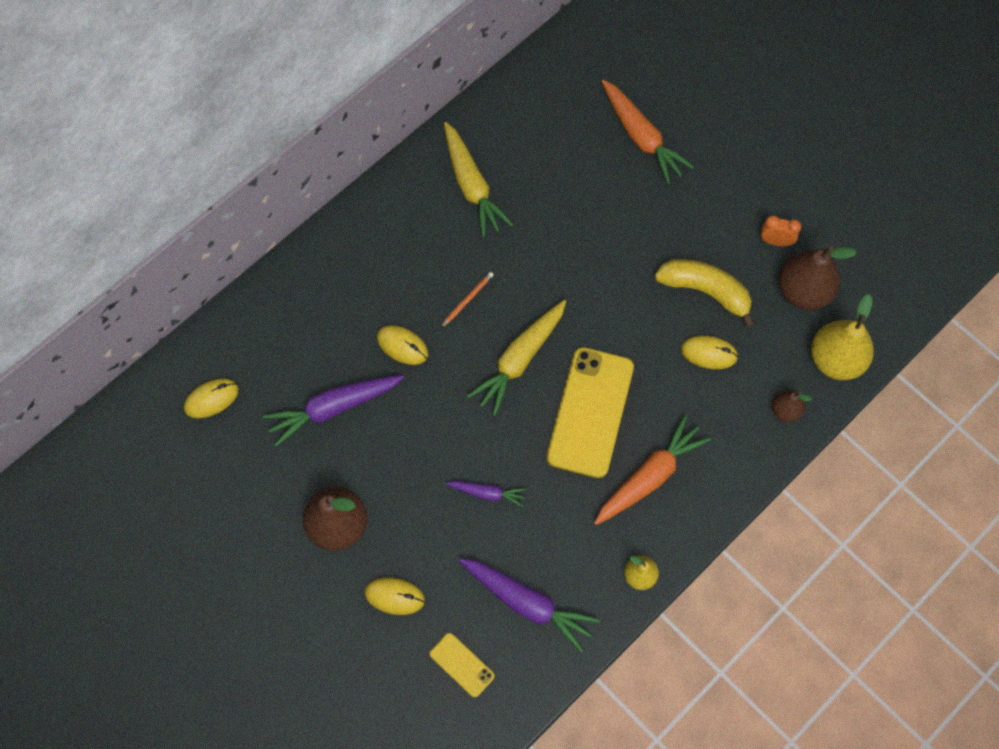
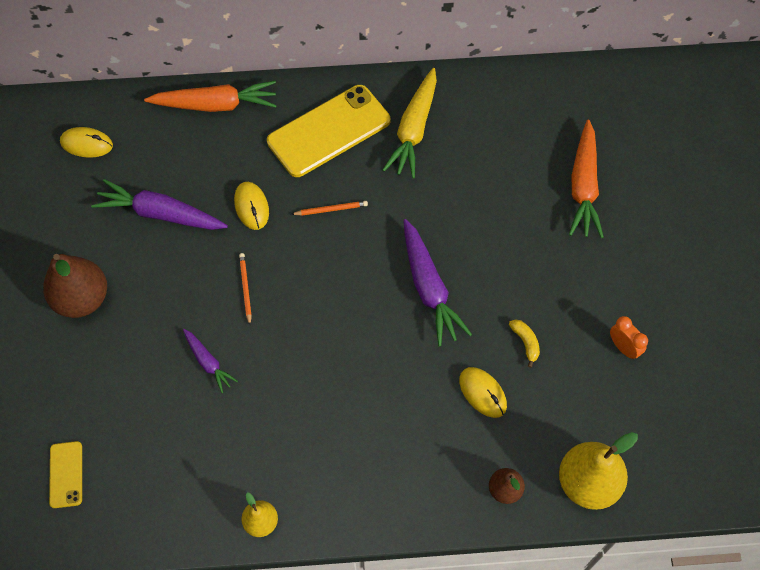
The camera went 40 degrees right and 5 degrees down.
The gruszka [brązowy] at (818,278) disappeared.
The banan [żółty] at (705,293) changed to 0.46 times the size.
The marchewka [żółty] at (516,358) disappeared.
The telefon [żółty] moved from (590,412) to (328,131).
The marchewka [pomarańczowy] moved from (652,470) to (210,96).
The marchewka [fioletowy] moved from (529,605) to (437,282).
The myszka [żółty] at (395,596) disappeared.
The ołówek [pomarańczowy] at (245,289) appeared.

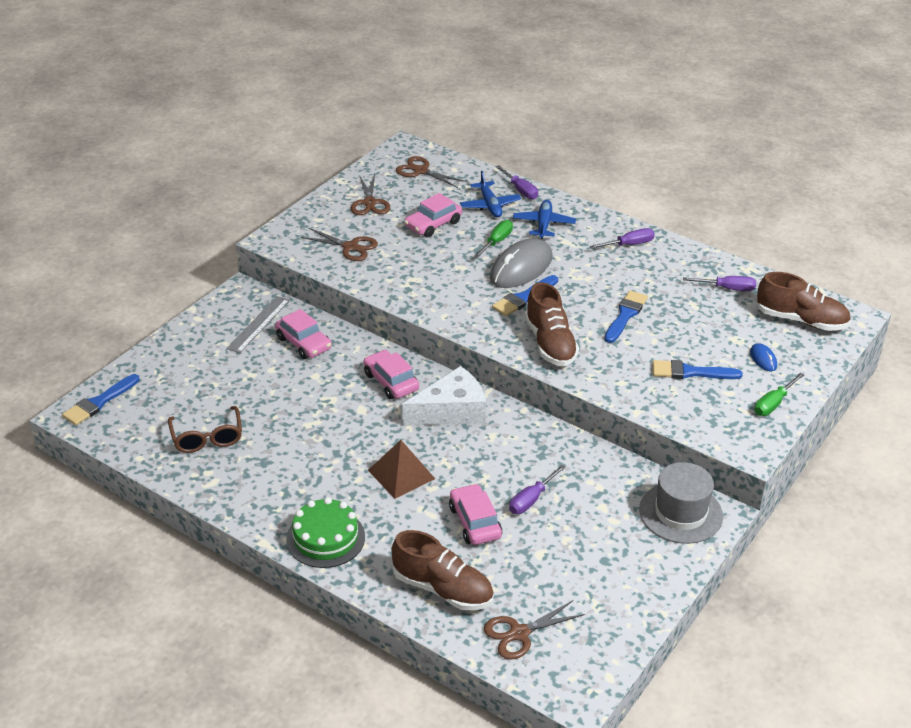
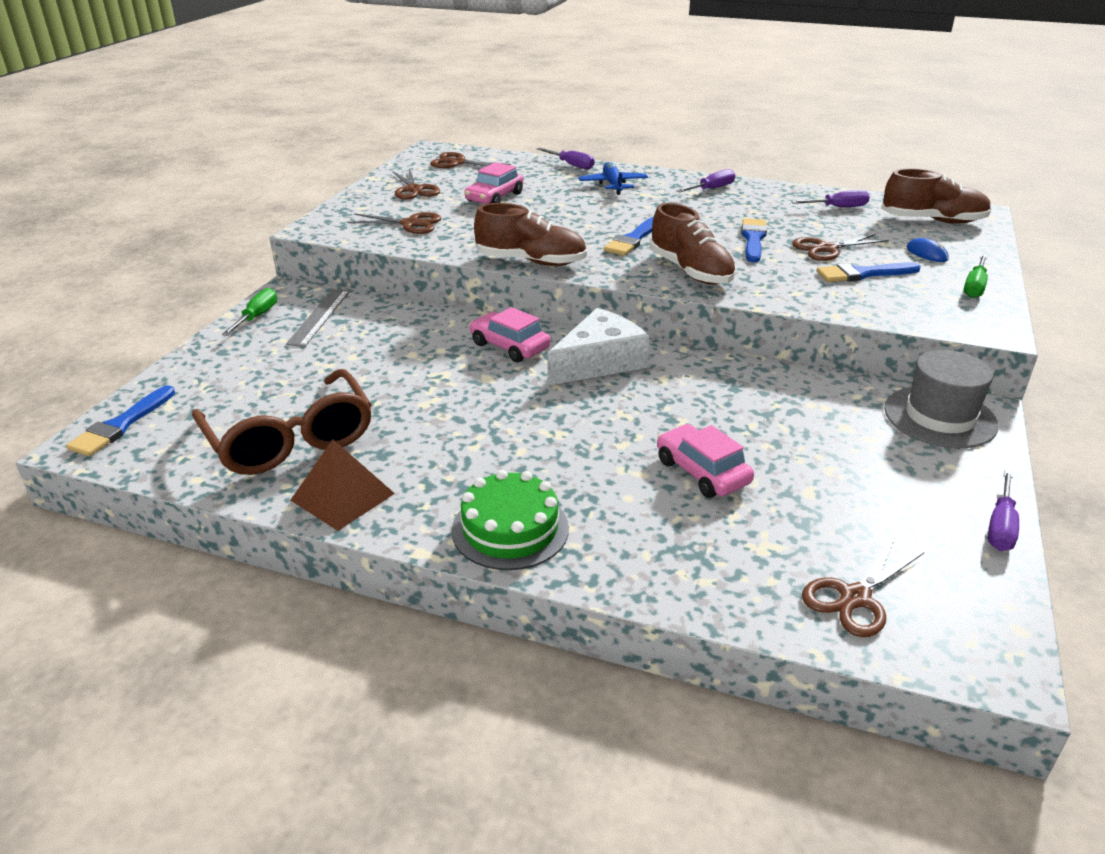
The camera went 15 degrees left and 5 degrees down.
The samolot [niebieski] at (490,194) disappeared.
The śrubokręt [zielony] moved from (493,239) to (249,312).
The myszka [szary] at (521,263) disappeared.
The samochód [różowy] at (303,334) disappeared.
The okulary [brązowy] at (205,429) changed to 1.59 times the size.
The piramida [brązowy] moved from (401,469) to (342,485).
The śrubokręt [fioletowy] moved from (537,489) to (1003,510).
The but [brązowy] moved from (442,570) to (530,234).
The nożyczki [brązowy] at (840,247) appeared.

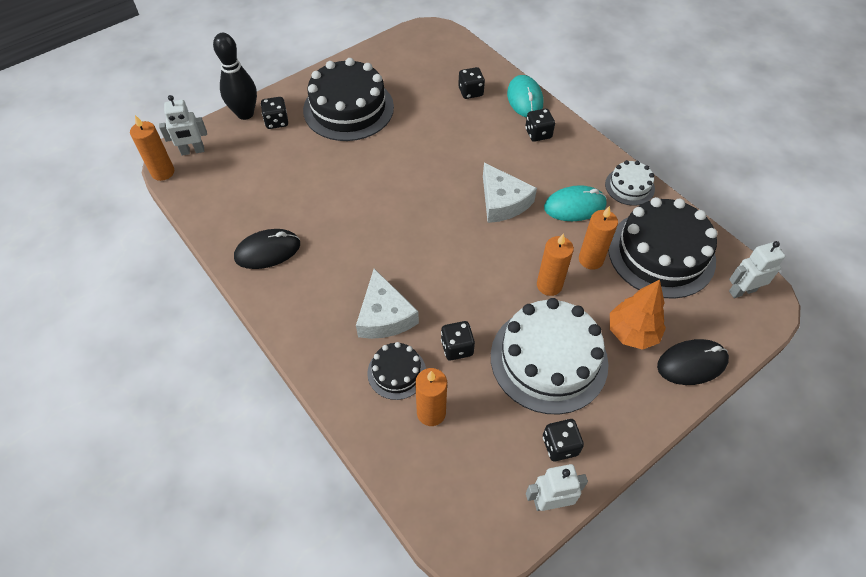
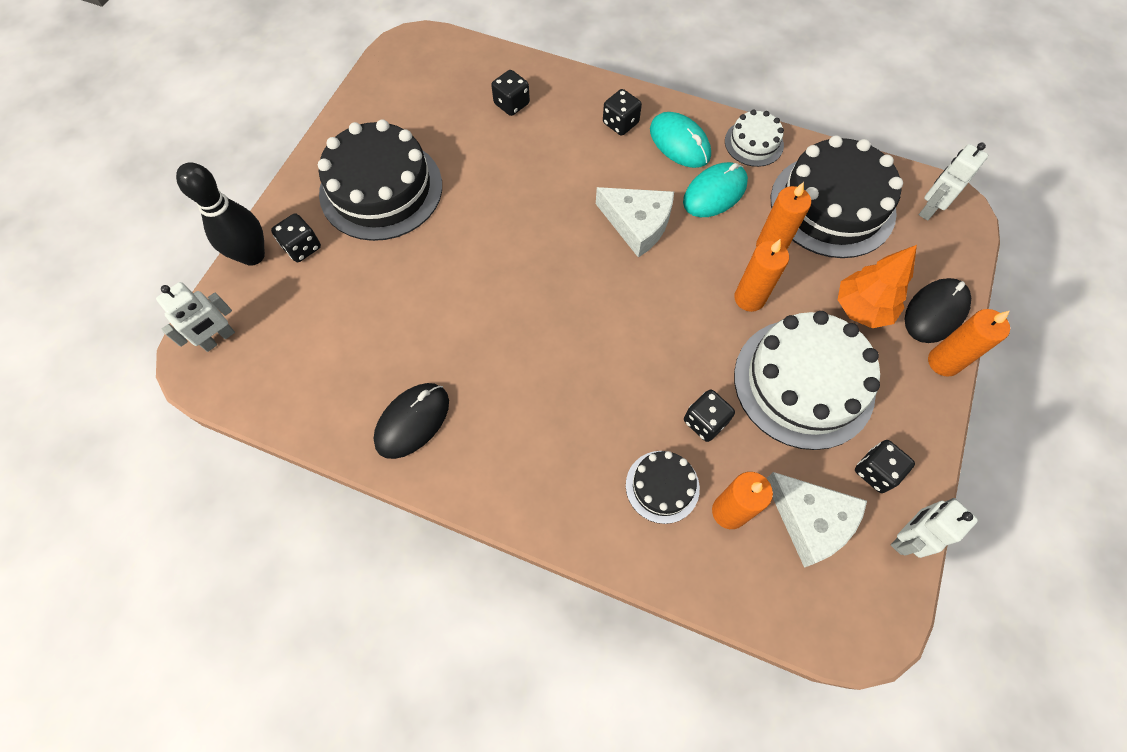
The camera went 30 degrees left and 10 degrees up.
The myszka [turkusowy] moved from (525,96) to (680,140).
The świeca [pomarańczowy] moved from (152,148) to (969,343).
The ser [biały] moved from (387,304) to (816,520).

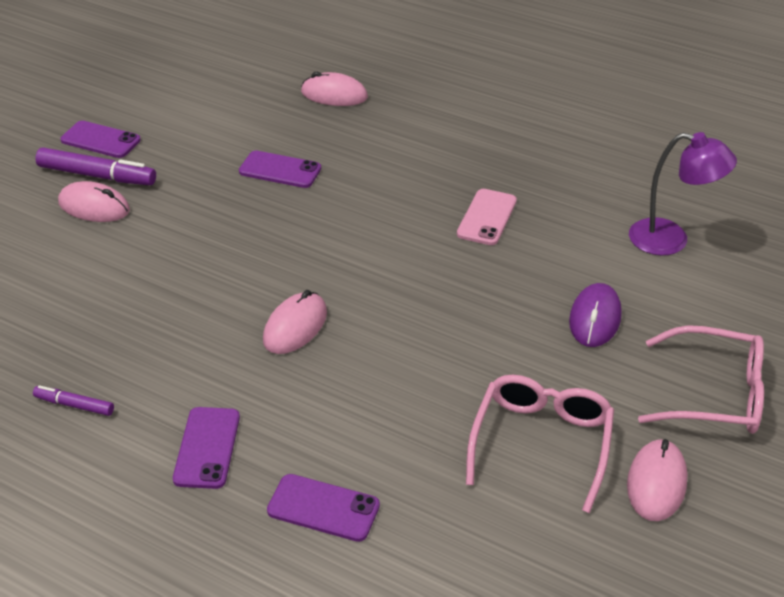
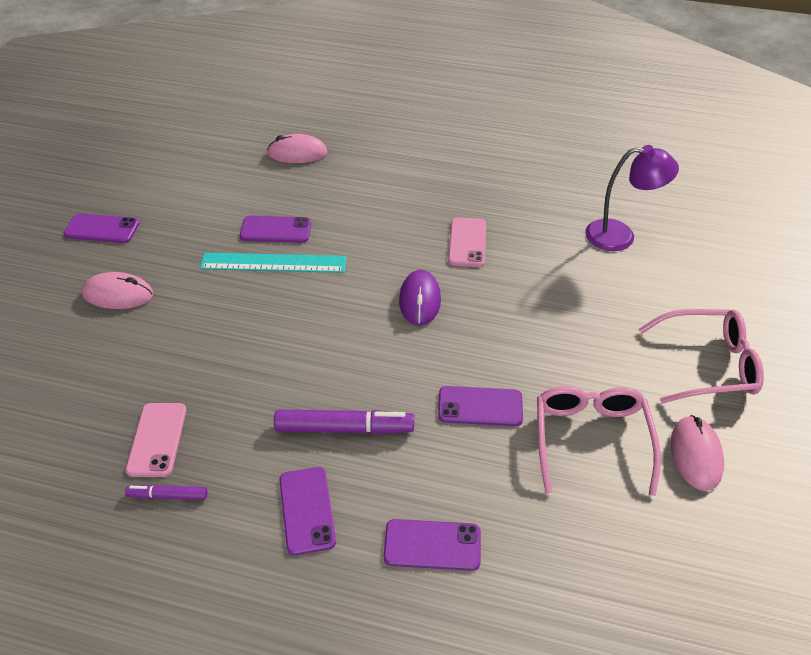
The camera went 15 degrees left and 5 degrees up.
The flamaster [fioletowy] moved from (95,166) to (344,422).
The myszka [fioletowy] moved from (595,315) to (420,298).
The myszka [różowy] at (295,322) disappeared.
The linijka [turkusowy] at (273,263) appeared.
The telefon [fioletowy] at (480,406) appeared.
The telefon [różowy] at (156,440) appeared.

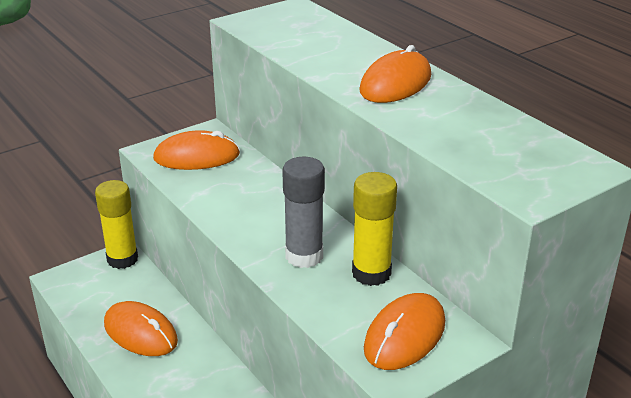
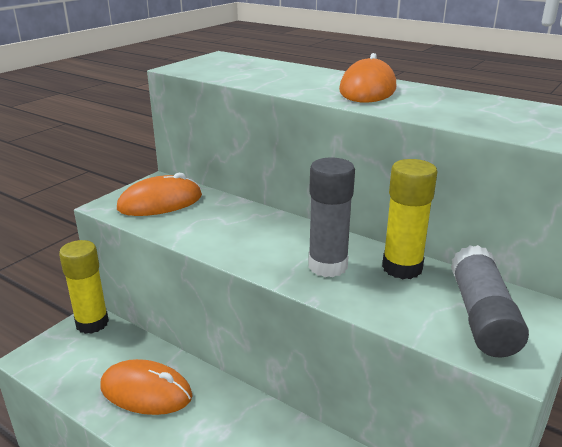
The camera went 20 degrees left and 5 degrees down.
The myszka [pomarańczowy] at (404,331) was replaced by the klej w sztyfcie [szary] at (490,301).

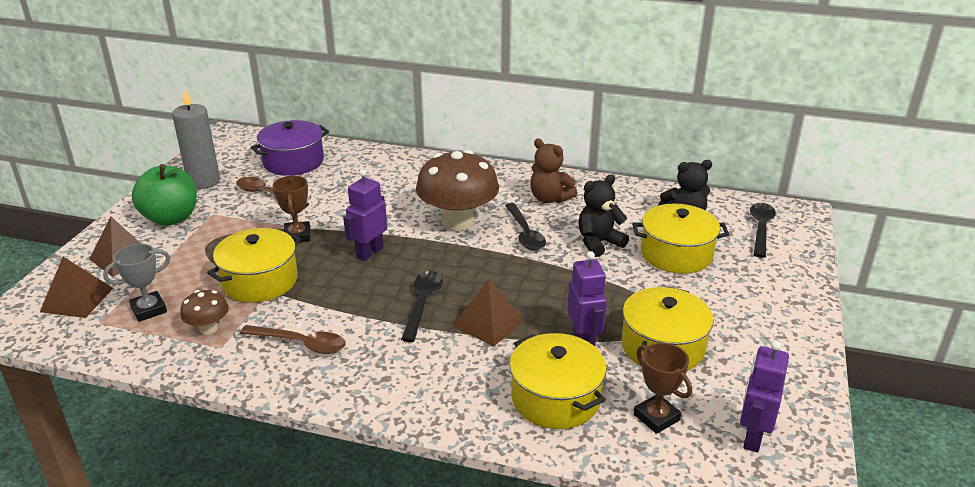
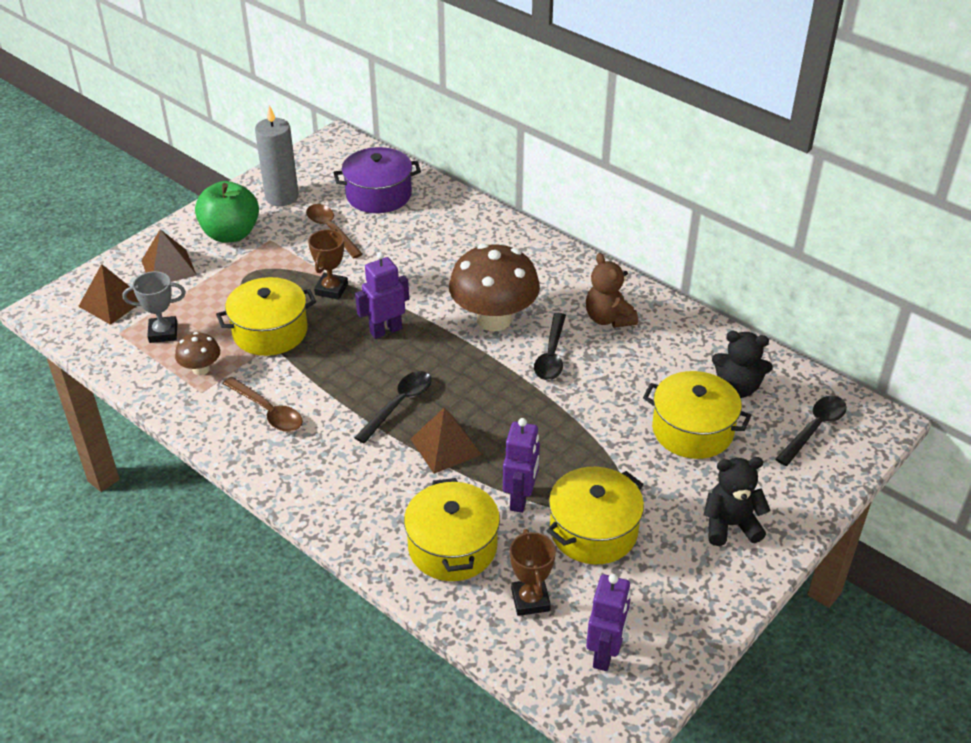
The camera went 25 degrees right and 10 degrees up.
The miś [czarny] moved from (603,216) to (737,501).
The robot [fioletowy] at (764,396) turned 150 degrees clockwise.

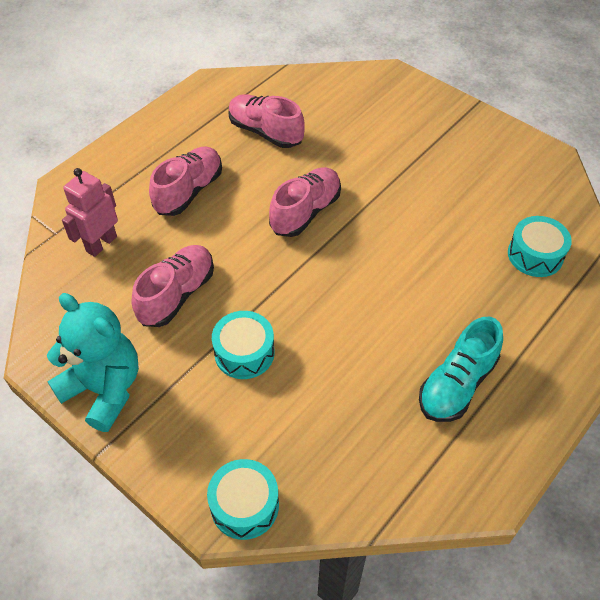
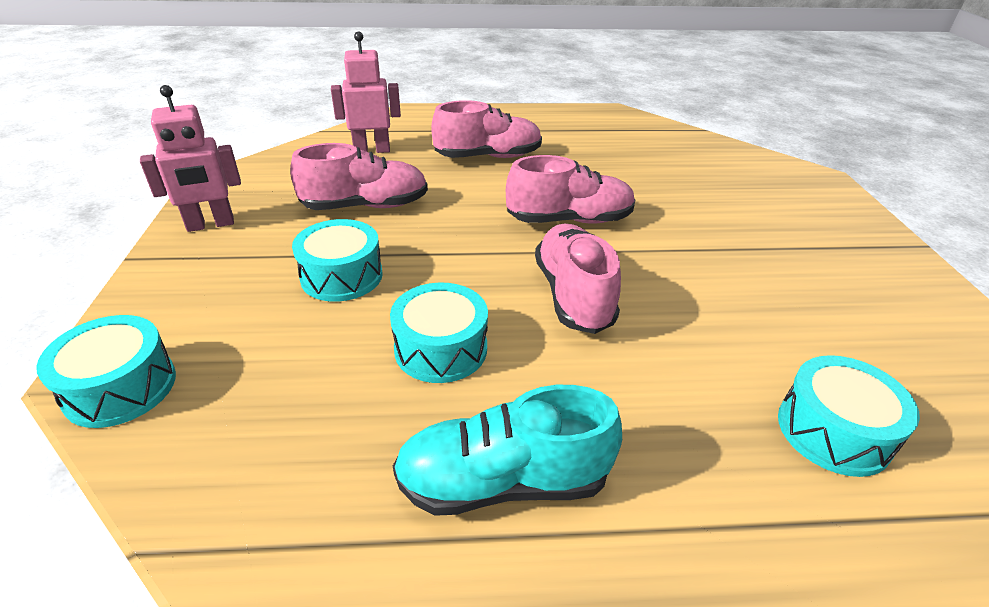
The camera went 45 degrees right and 15 degrees down.
The but [różowy] moved from (267,121) to (578,279).
The miś [turkusowy] at (93,362) was replaced by the robot [różowy] at (190,158).
The bęben [turkusowy] at (439,333) appeared.

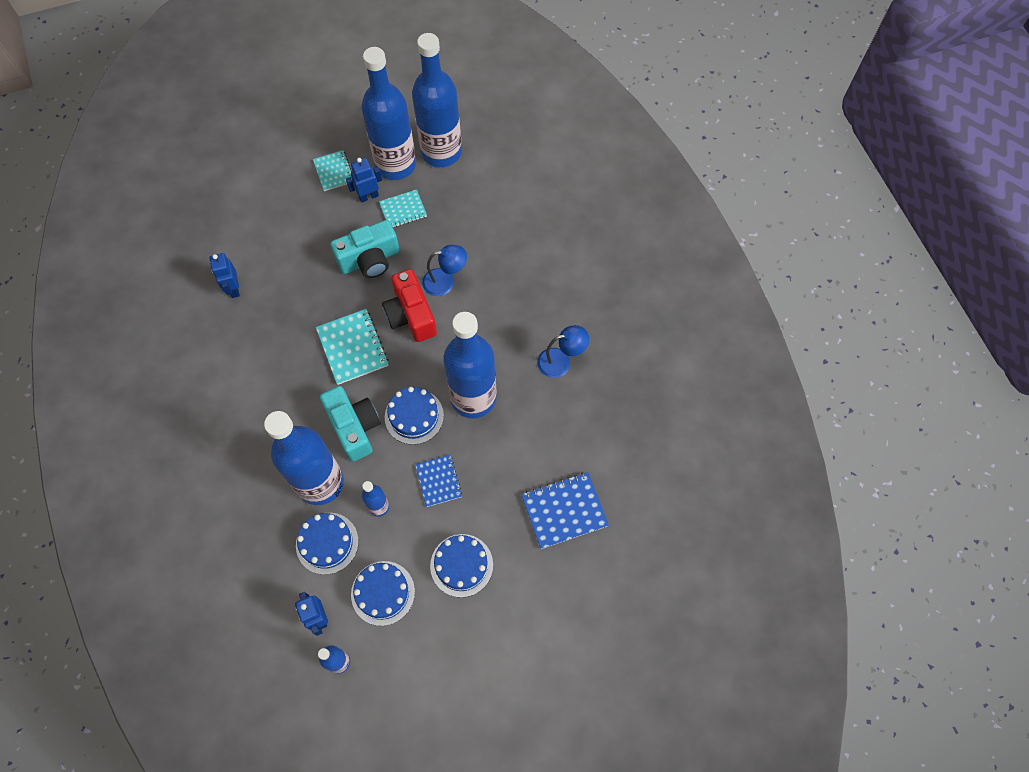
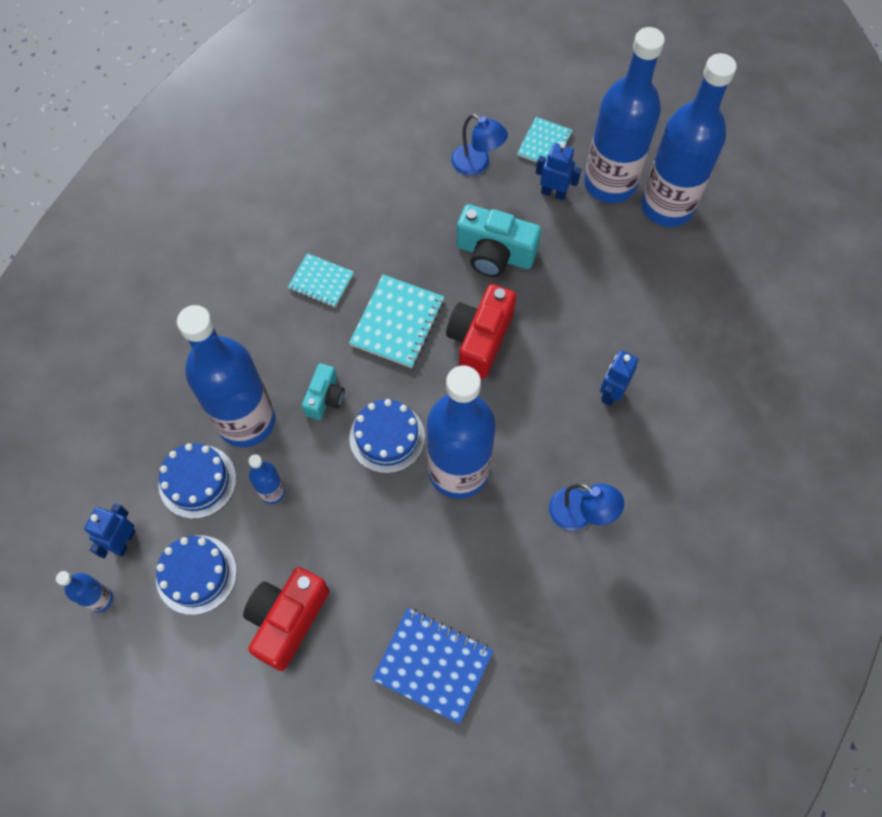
The camera went 45 degrees right and 0 degrees up.
The zeszyt [turkusowy] moved from (403,208) to (321,280).
The lampka [niebieski] moved from (444,270) to (479,145).
The robot [niebieski] moved from (224,275) to (619,378).
The aparat fotograficzny [turkusowy] at (350,424) changed to 0.59 times the size.
The zeszyt [niebieski] at (438,481) disappeared.
The tort [niebieski] at (461,565) was replaced by the aparat fotograficzny [czerwony] at (286,619).

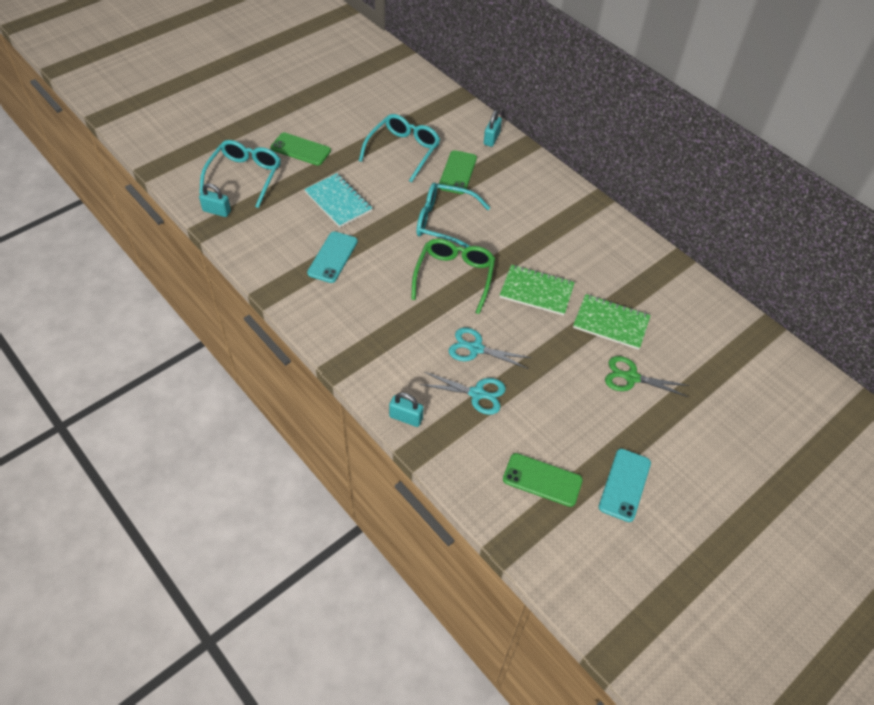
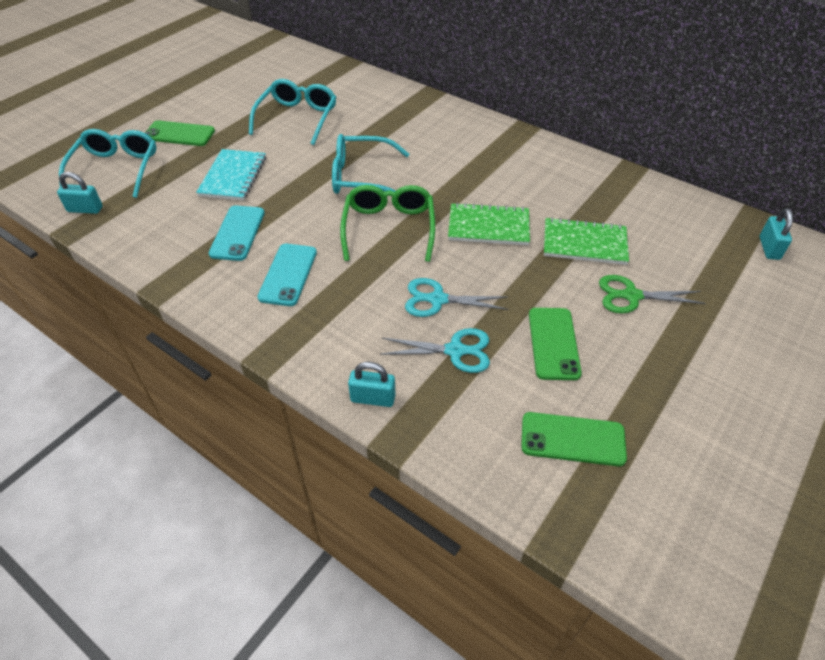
The camera went 10 degrees left and 5 degrees down.
The kłódka [turkusowy] moved from (493,128) to (776,234).
The telefon [zielony] moved from (458,172) to (555,344).
The zeszyt [turkusowy] at (338,200) turned 60 degrees clockwise.
The telefon [turkusowy] moved from (625,485) to (287,275).

